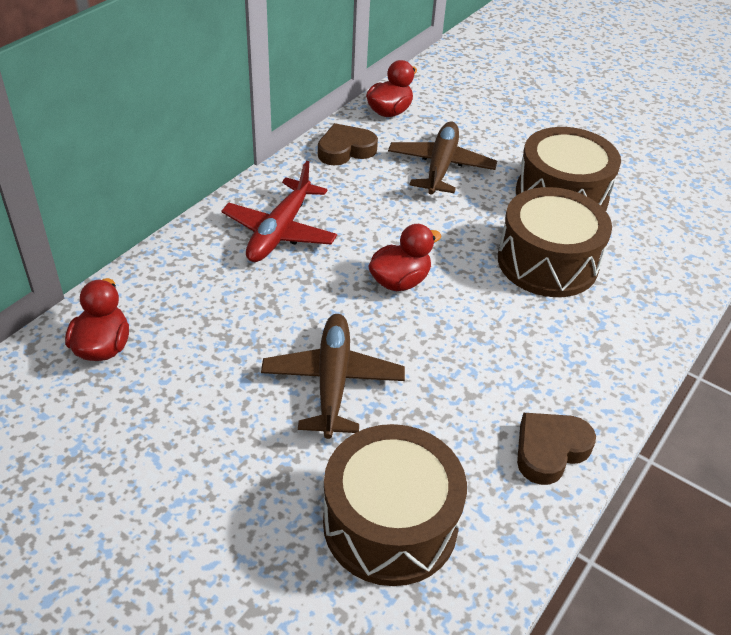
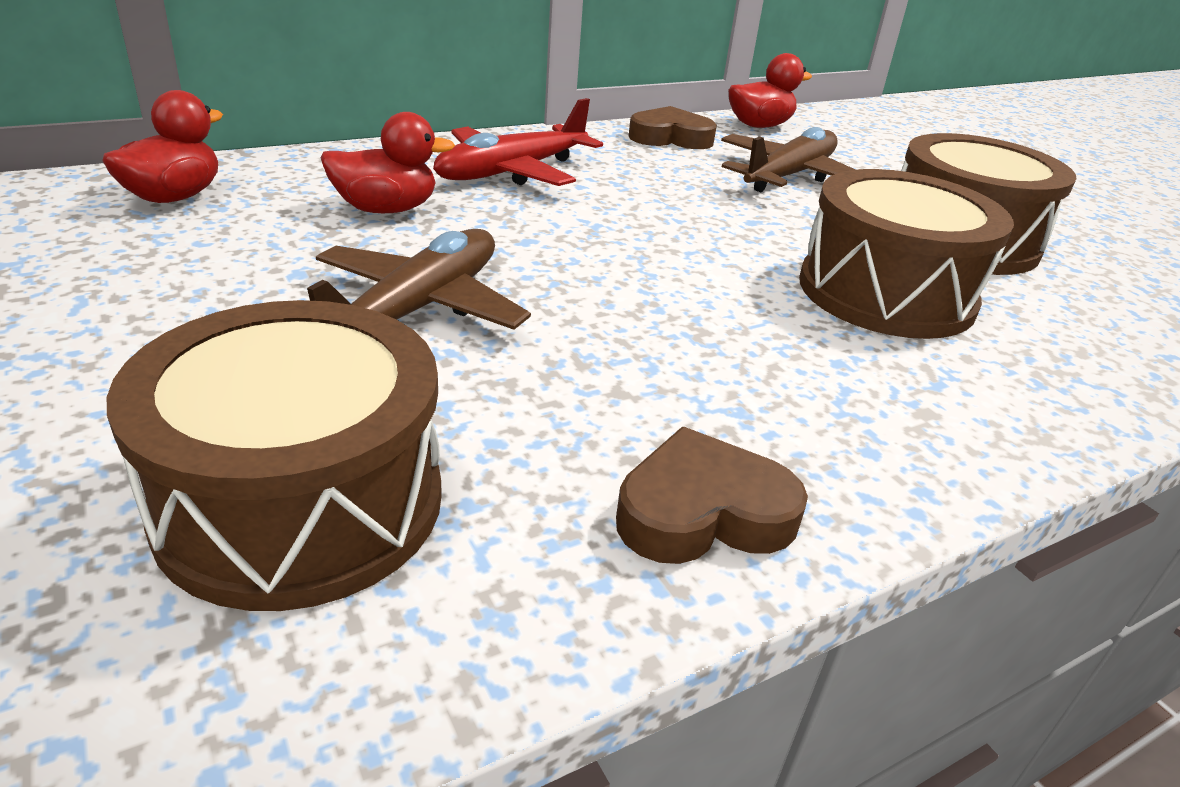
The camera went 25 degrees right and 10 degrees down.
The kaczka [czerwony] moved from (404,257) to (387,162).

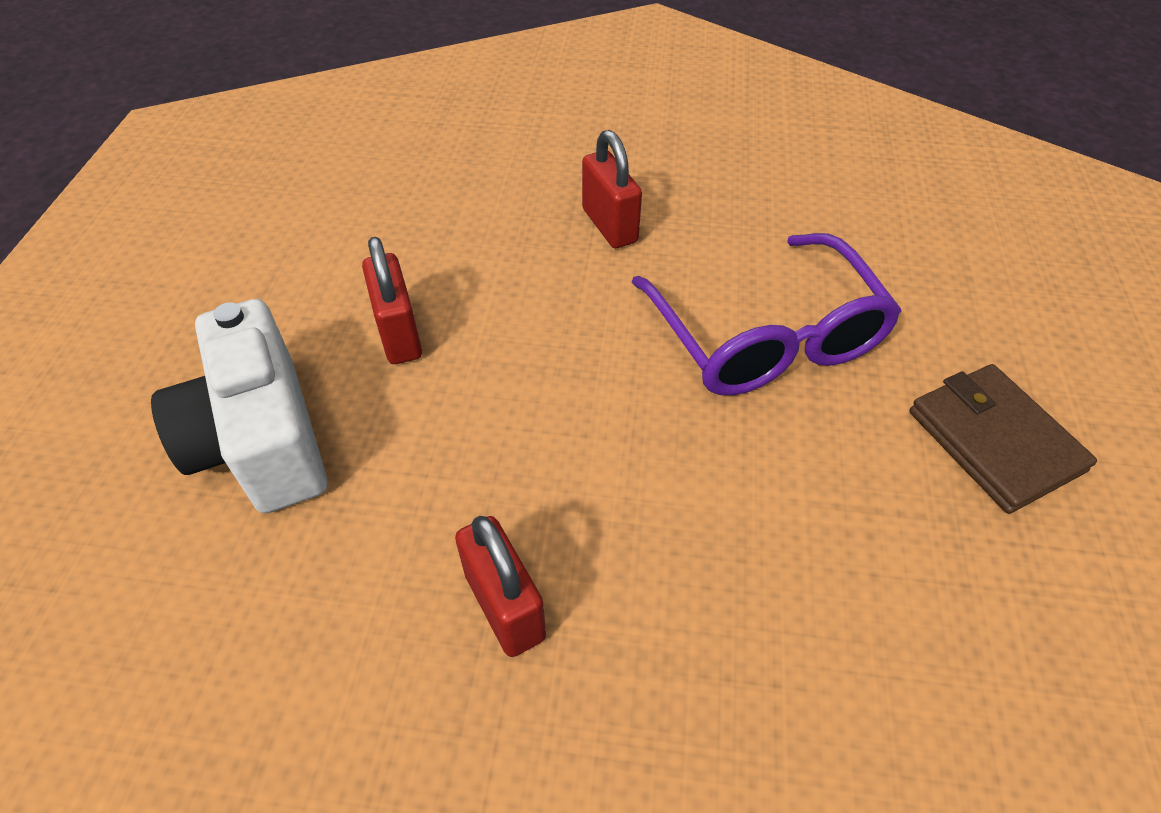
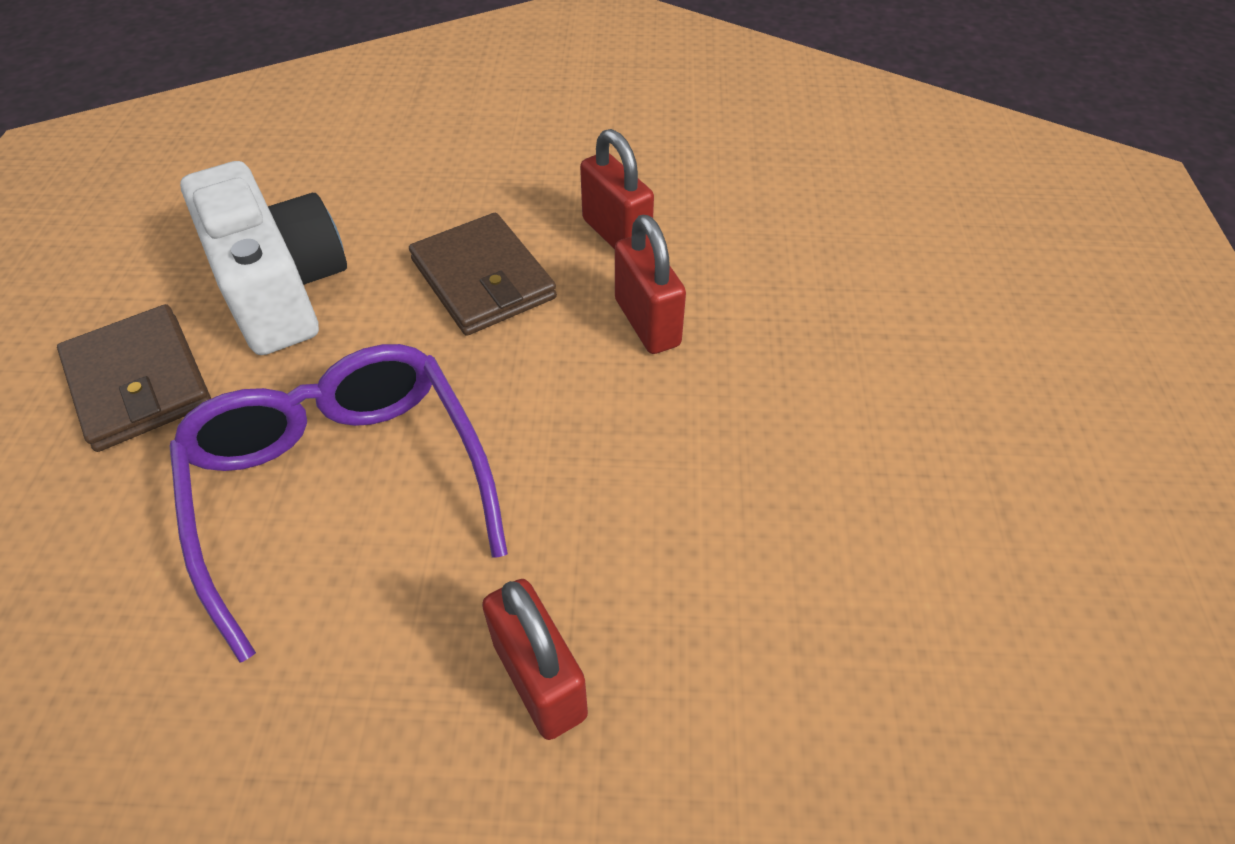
The camera went 175 degrees right and 0 degrees up.
The kłódka [czerwony] moved from (392,300) to (650,284).
The aparat fotograficzny [biały] moved from (239,406) to (263,258).
The portfel [brązowy] at (483,274) appeared.

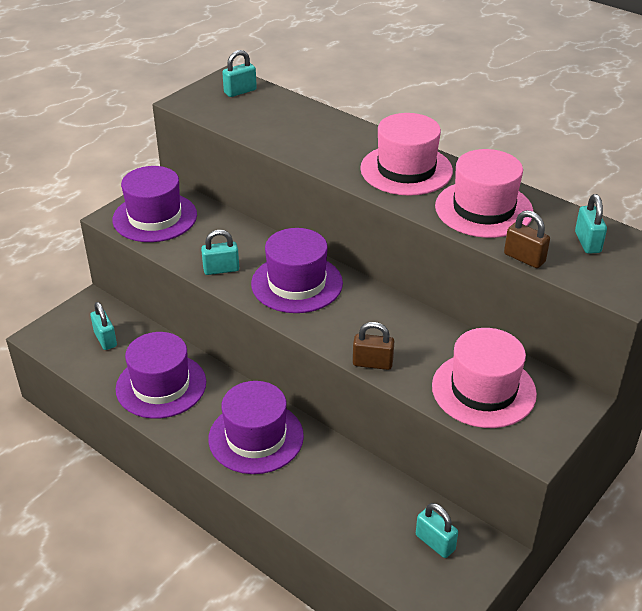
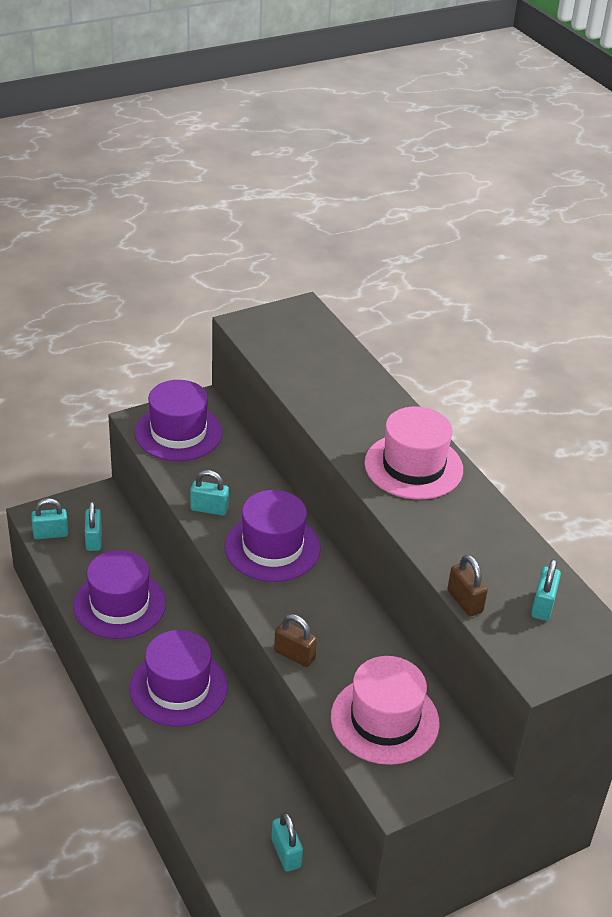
The camera went 20 degrees right and 0 degrees up.
The kłódka [turkusowy] moved from (239,73) to (49,518).
The kapelusz [różowy] at (484,193) disappeared.

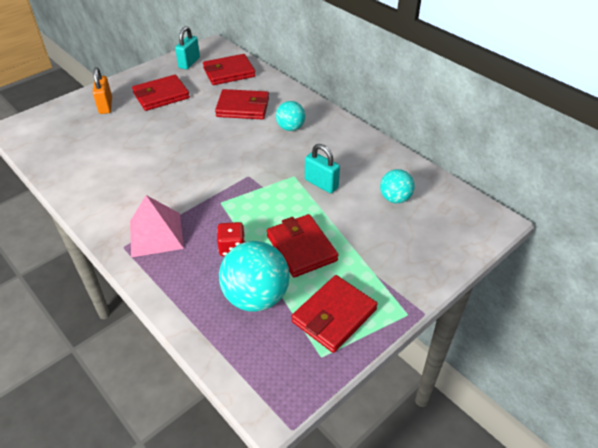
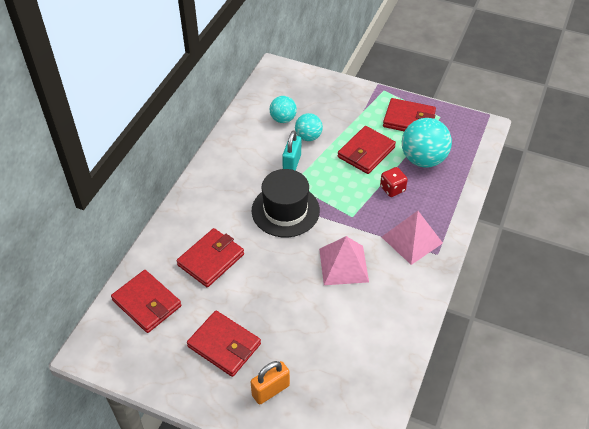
The camera went 115 degrees left and 5 degrees up.
The kłódka [turkusowy] at (187,48) disappeared.
The portfel [czerwony] at (242,104) turned 60 degrees clockwise.
The piłka [turkusowy] moved from (290,116) to (309,127).
The kapelusz [czarny] at (286,203) appeared.
The piramida [różowy] at (344,260) appeared.

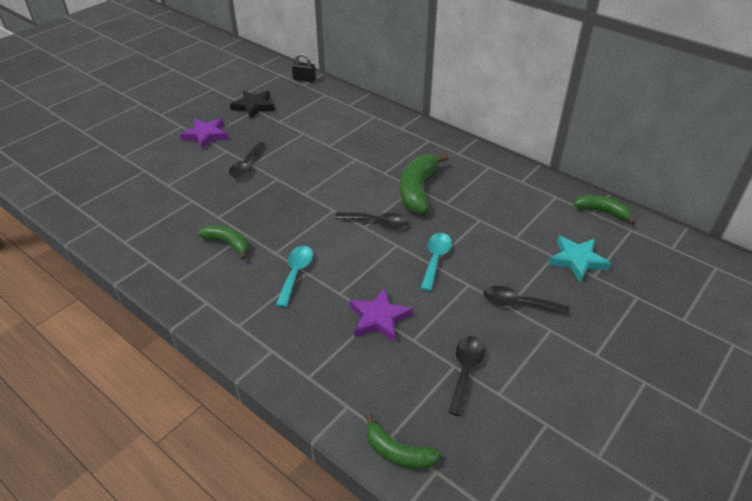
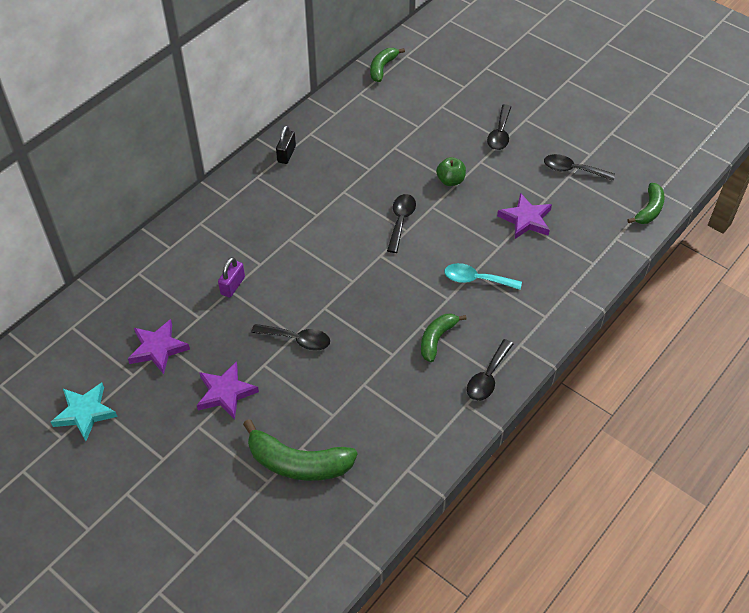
The camera went 90 degrees left and 10 degrees up.
The kłódka [czarny] moved from (304,67) to (286,144).
The gwiazda [czarny] at (252,105) became the gwiazda [fioletowy] at (159,346).
The banan [zielony] moved from (424,183) to (300,450).
The łyżka [turkusowy] at (436,262) was replaced by the jabłko [zielony] at (451,171).
The gwiazda [turkusowy] moved from (579,259) to (84,412).
The kłódka [fioletowy] at (231,277) appeared.
The łyżka [czarny] at (490,370) appeared.

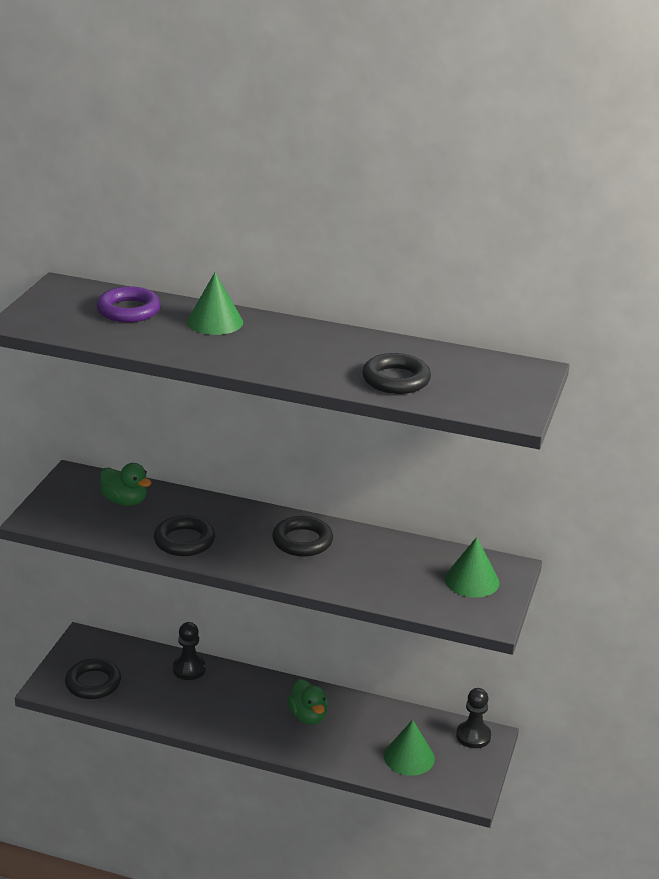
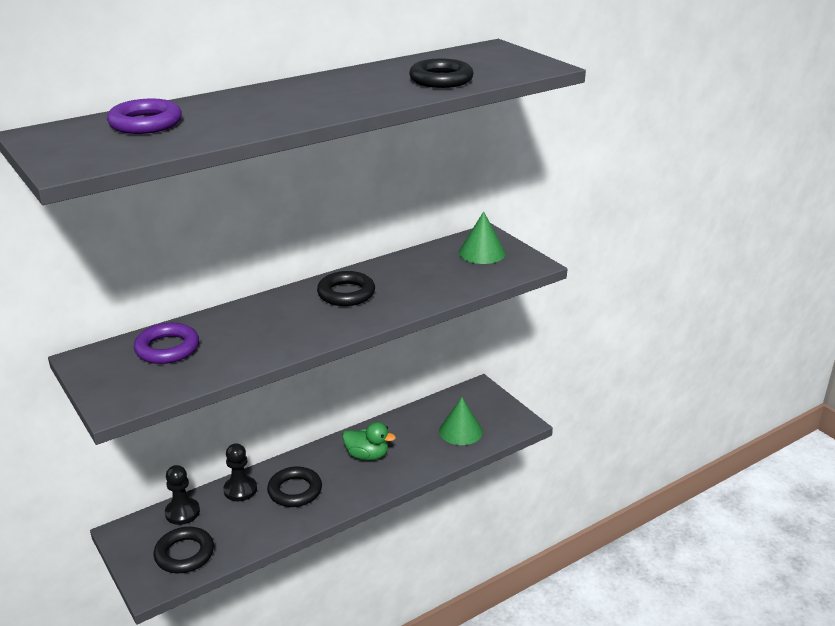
The camera went 50 degrees left and 0 degrees up.
The stożek [zielony] at (215,303) disappeared.
The kaczka [zielony] at (125,484) was replaced by the pierścień [fioletowy] at (166,343).
The pierścień [czarny] moved from (184,535) to (294,487).
The pionek [czarny] moved from (473,718) to (182,495).

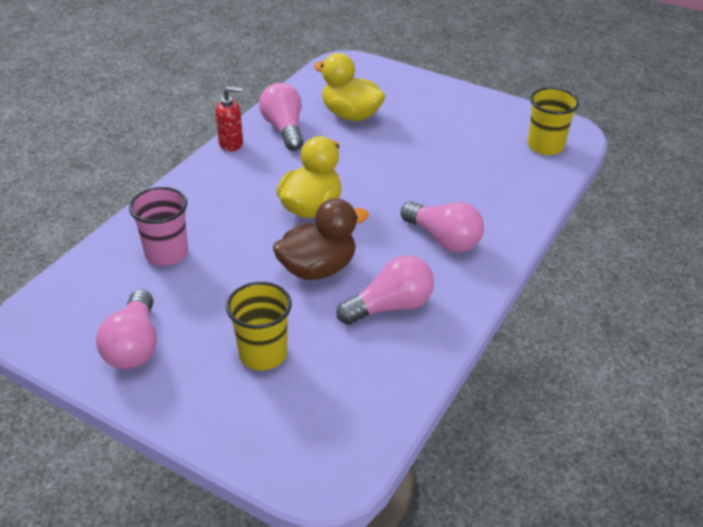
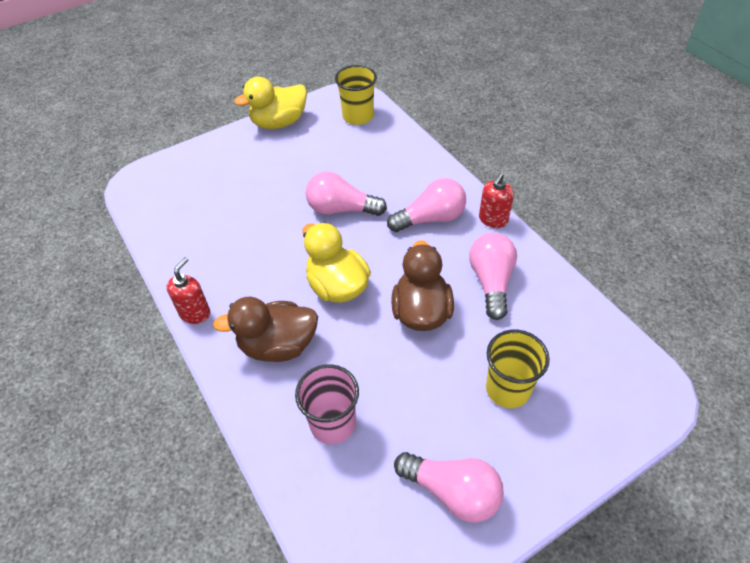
The camera went 60 degrees left and 10 degrees up.
The kaczka [żółty] moved from (349,87) to (270,103).
The żarówka [różowy] moved from (281,117) to (346,193).
The dozownik mydła [czerwony] at (496,200) appeared.
The kaczka [brązowy] at (265,329) appeared.

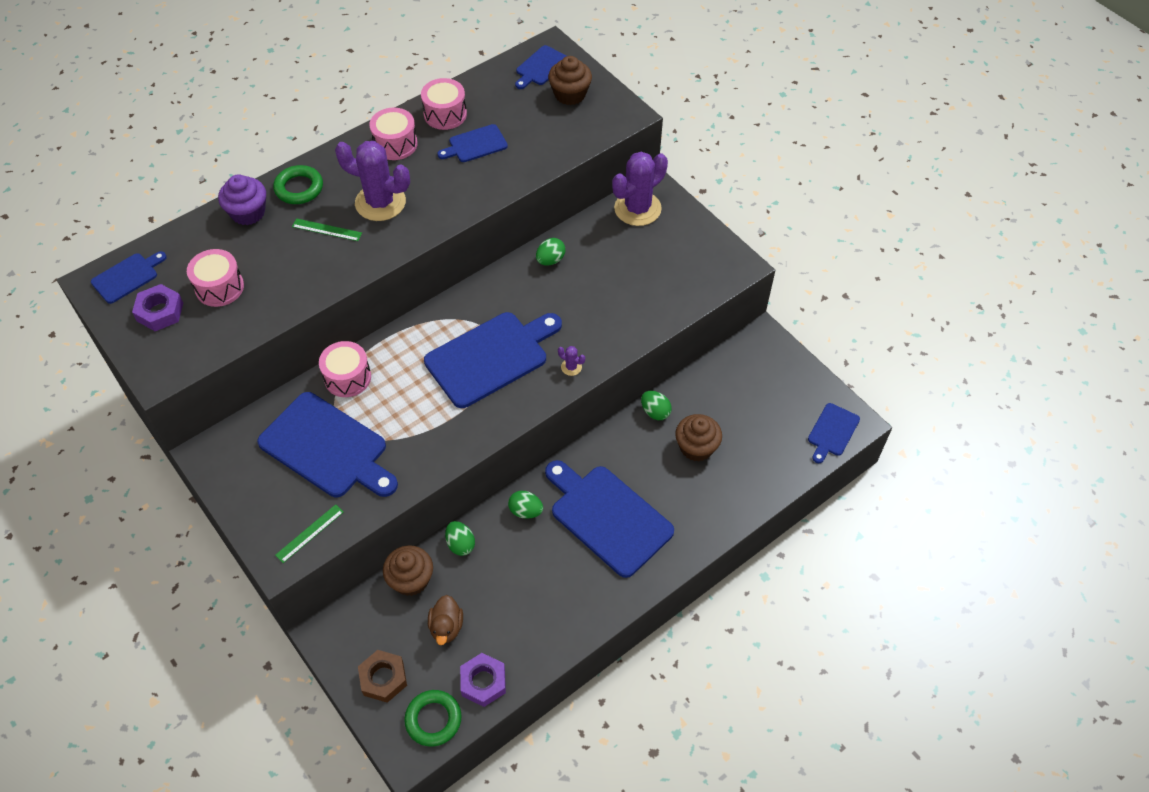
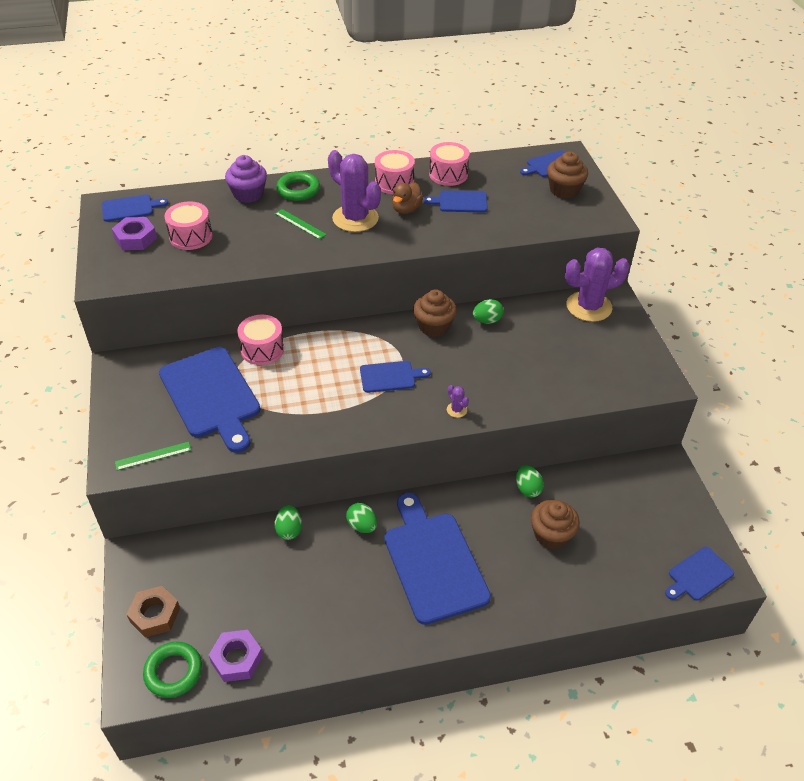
The camera went 25 degrees right and 10 degrees down.
The deska do krojenia [niebieski] at (493,360) changed to 0.51 times the size.
The muffinka [brązowy] moved from (408,570) to (435,313).
The kaczka [brązowy] moved from (445,620) to (407,198).

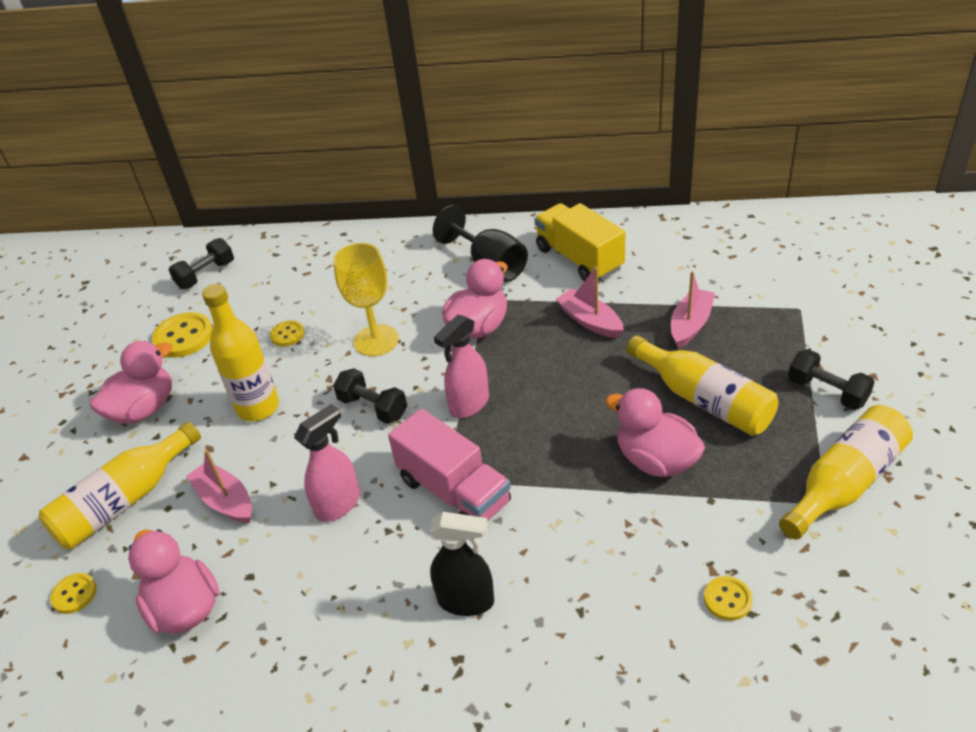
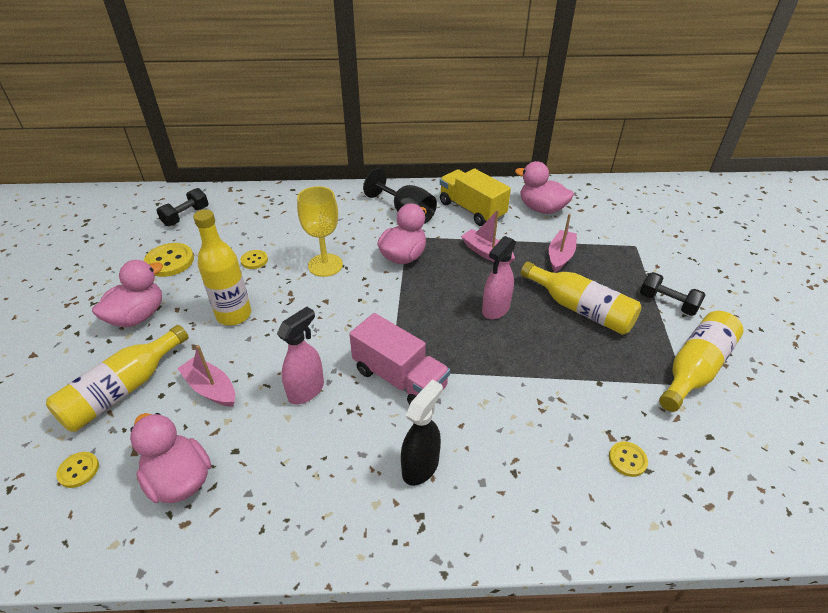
The camera went 10 degrees left and 0 degrees up.
The spryskiwacz [różowy] moved from (461,366) to (499,277).
The hantel [czarny] at (370,396) disappeared.
The kaczka [różowy] moved from (655,432) to (544,187).
The spryskiwacz [czarny] at (462,564) turned 60 degrees counterclockwise.

